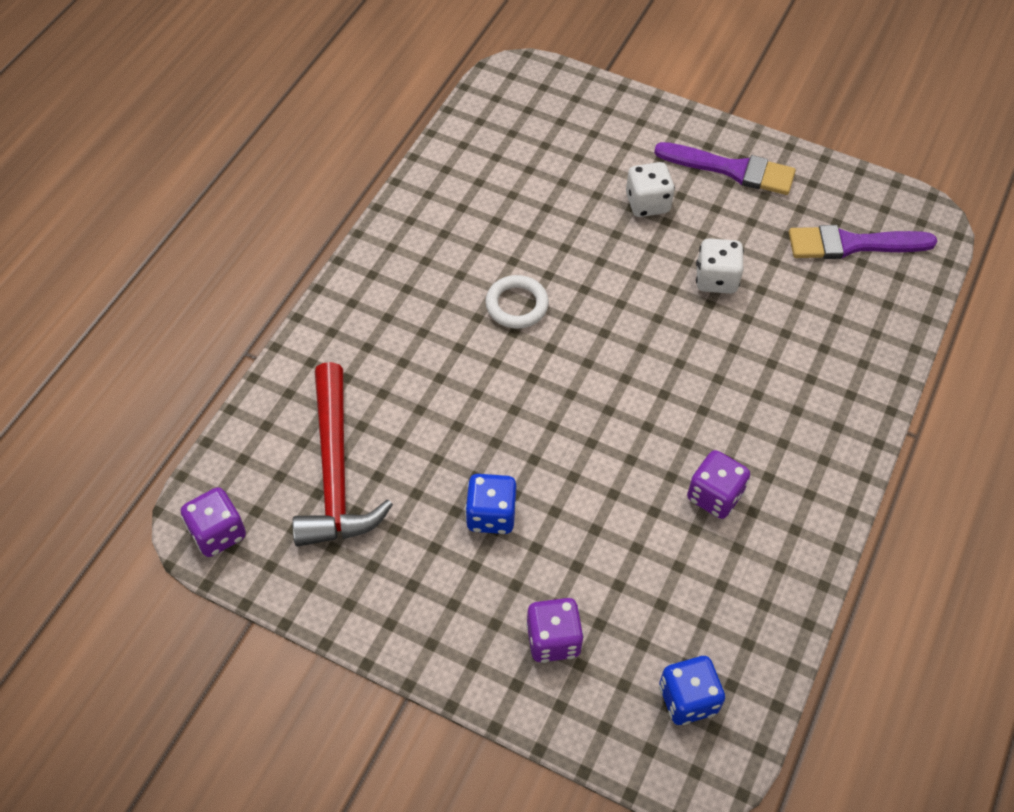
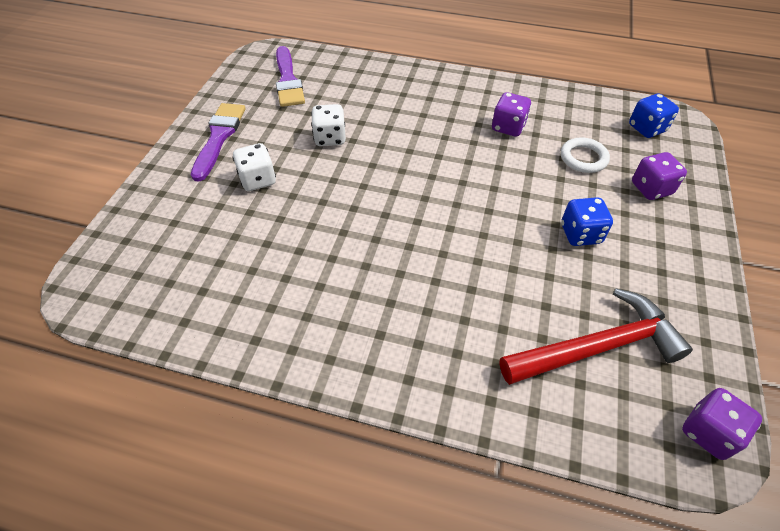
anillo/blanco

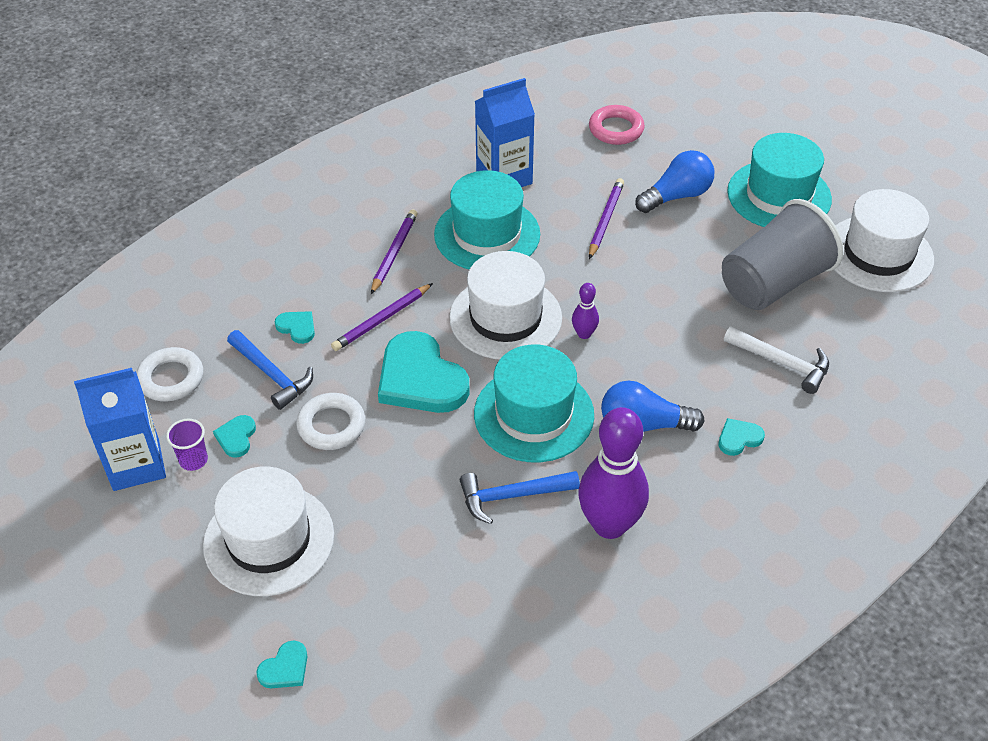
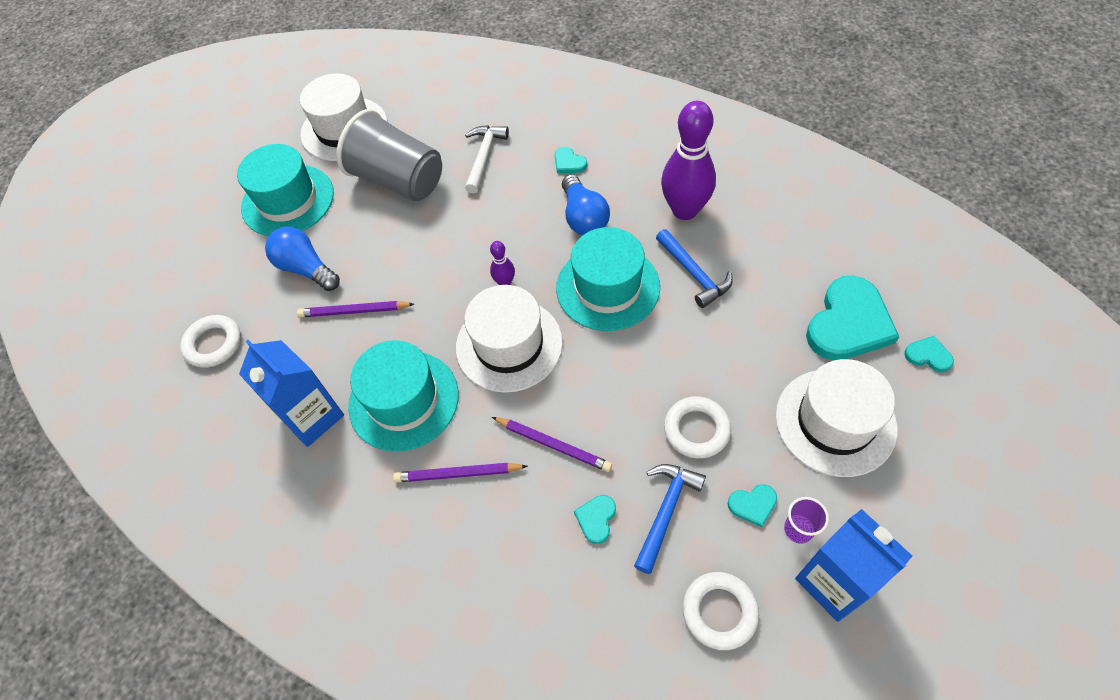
anillo/blanco (no. 1 from left)
corazón/turquesa (no. 4 from left)

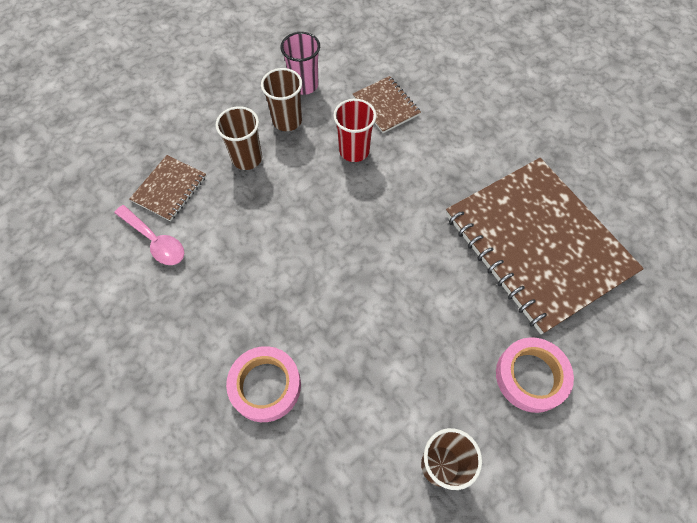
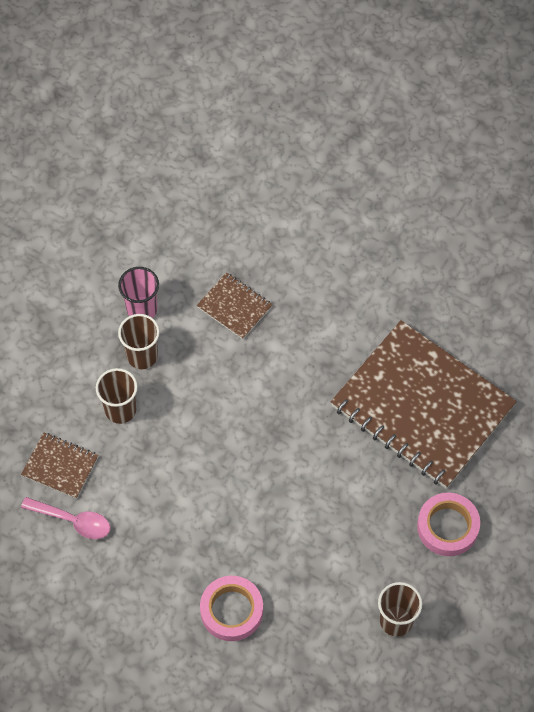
vaso/rojo
cuaderno/marrón (no. 1 from left)

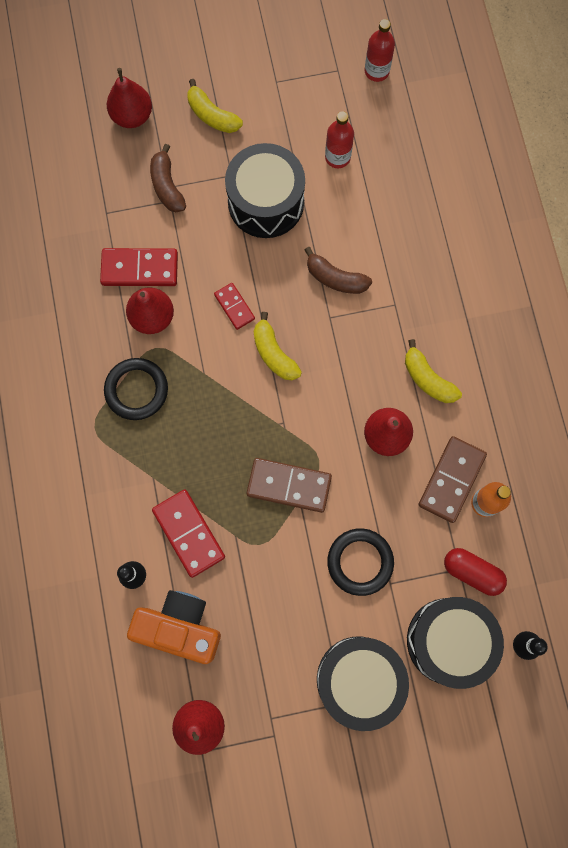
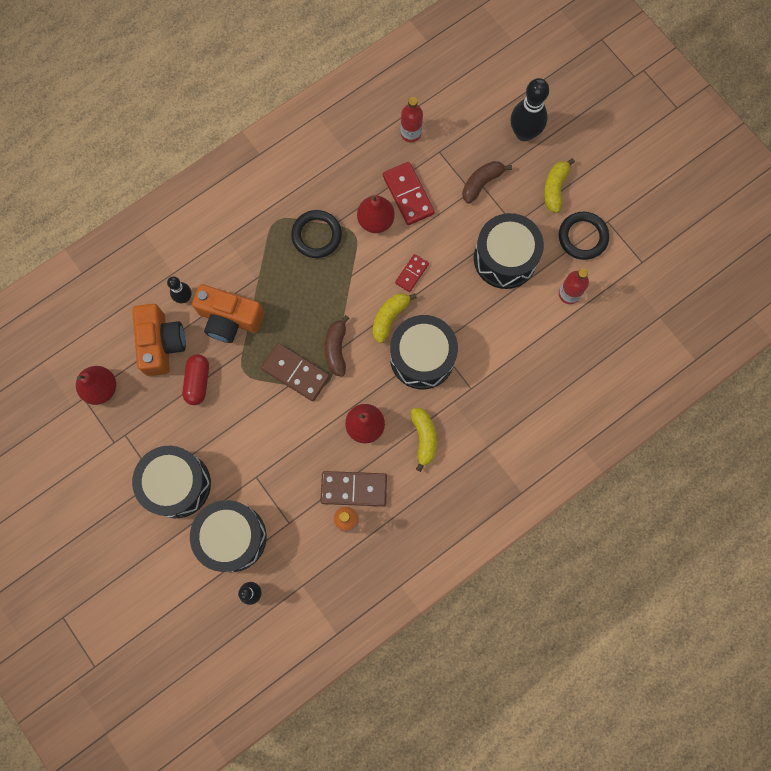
botella/rojo (no. 1 from left)
bolo/negro (no. 3 from left)
plátano/marrón (no. 1 from left)
plátano/amarillo (no. 2 from left)
ficha de dominó/marrón (no. 1 from left)
cámara/naranja (no. 2 from left)
anillo/negro (no. 2 from left)
cápsula/rojo
tambor/negro (no. 3 from left)

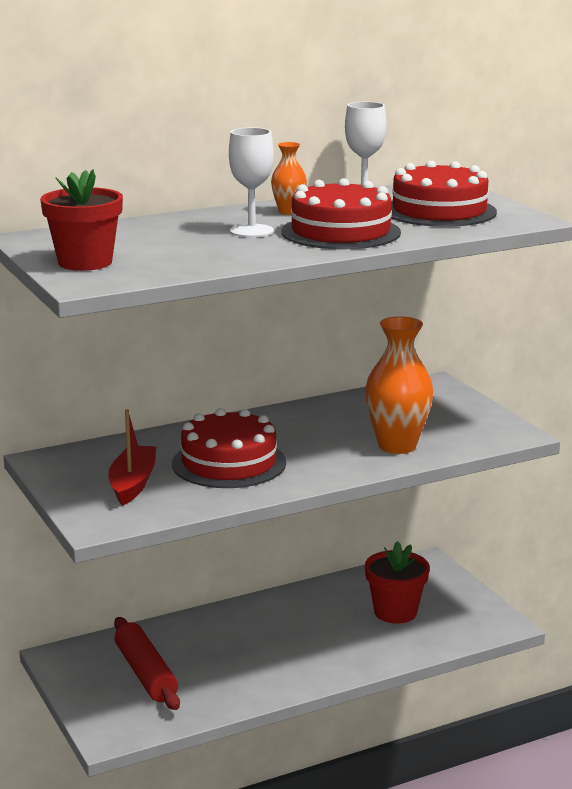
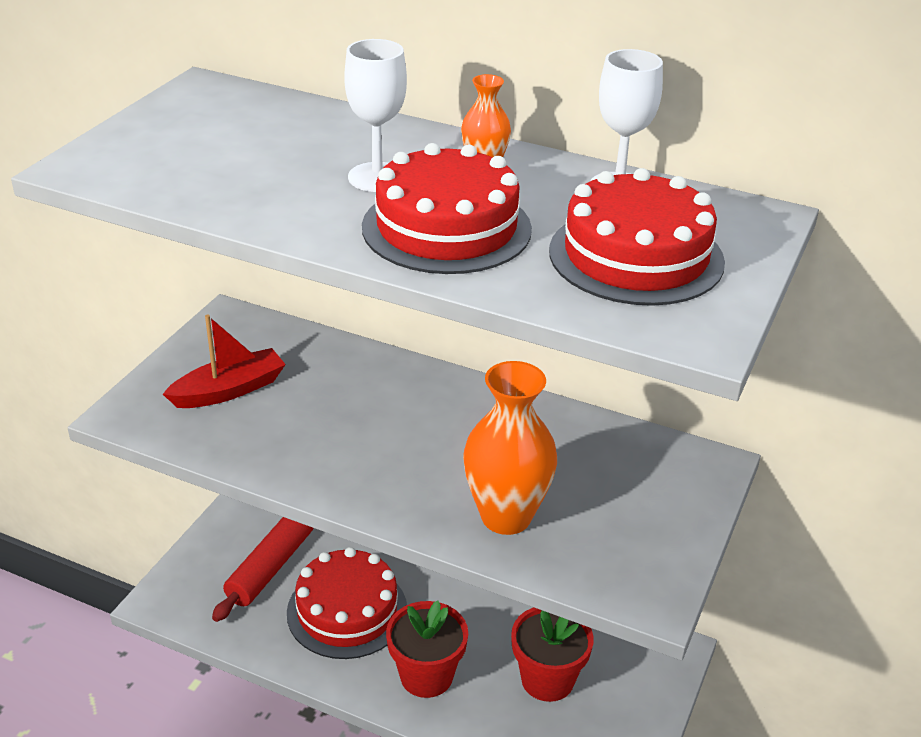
maceta/rojo (no. 1 from left)
tarta/rojo (no. 1 from left)

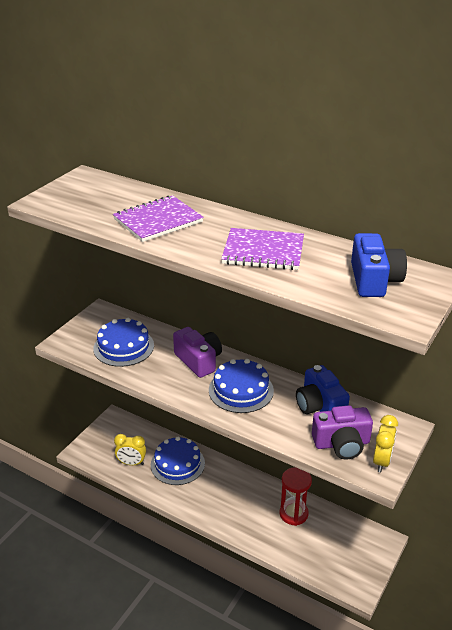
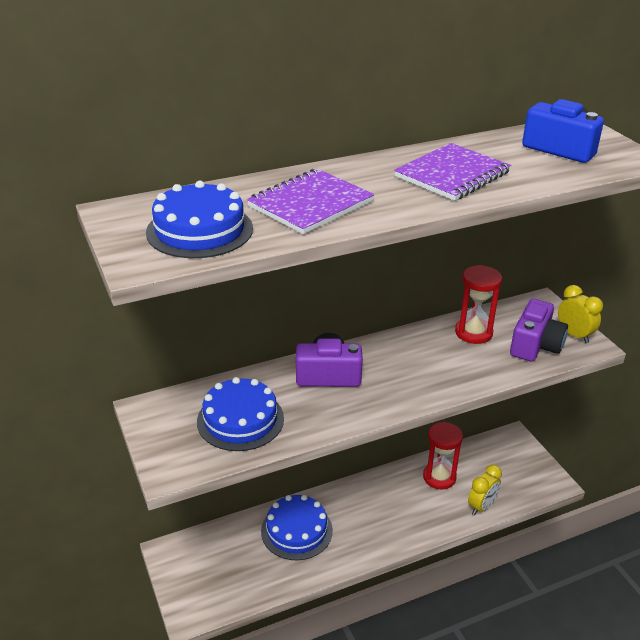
cuaderno/morado (no. 1 from left)
tarta/azul (no. 1 from left)
reloj de arena/rojo (no. 2 from left)
despertador/amarillo (no. 1 from left)

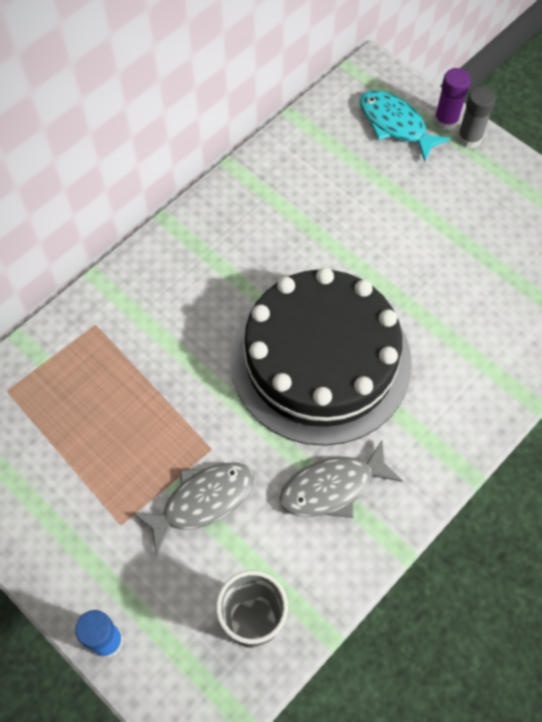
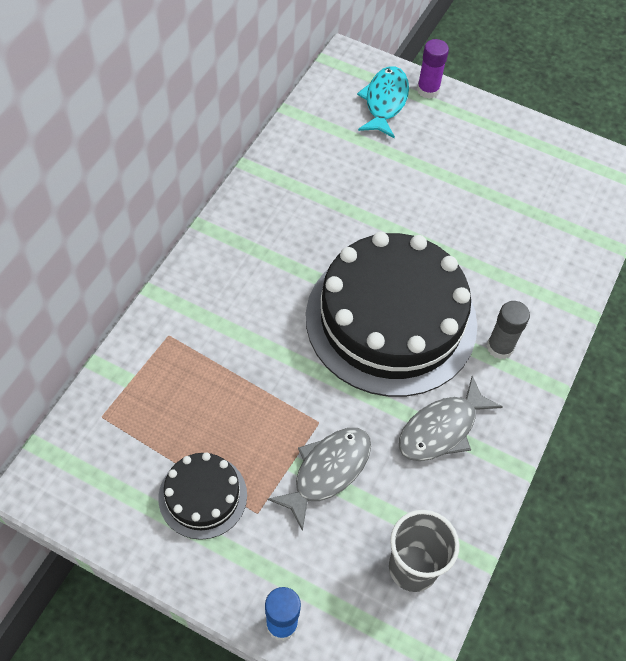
barra de pegamento/gris
pez/turquesa
tarta/negro (no. 1 from left)

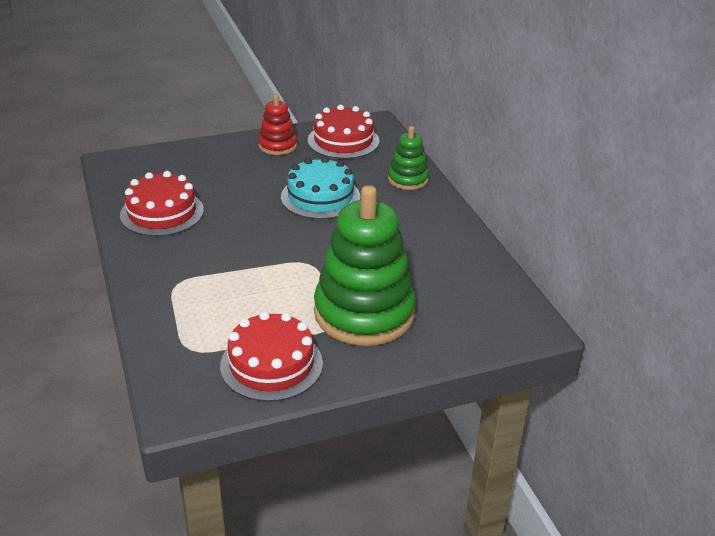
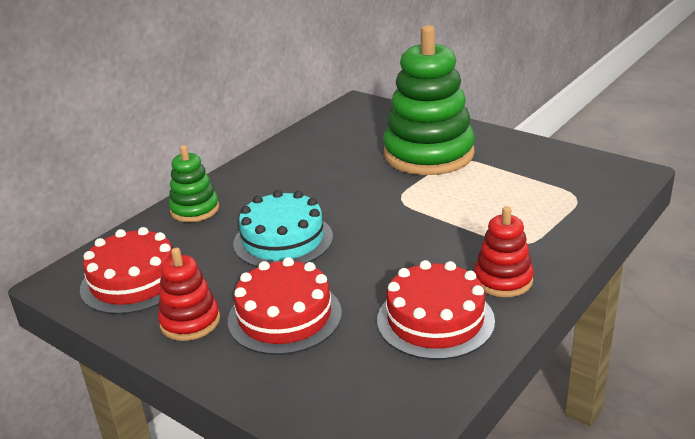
tarta/rojo (no. 2 from left)
juguete apilable/rojo (no. 2 from left)

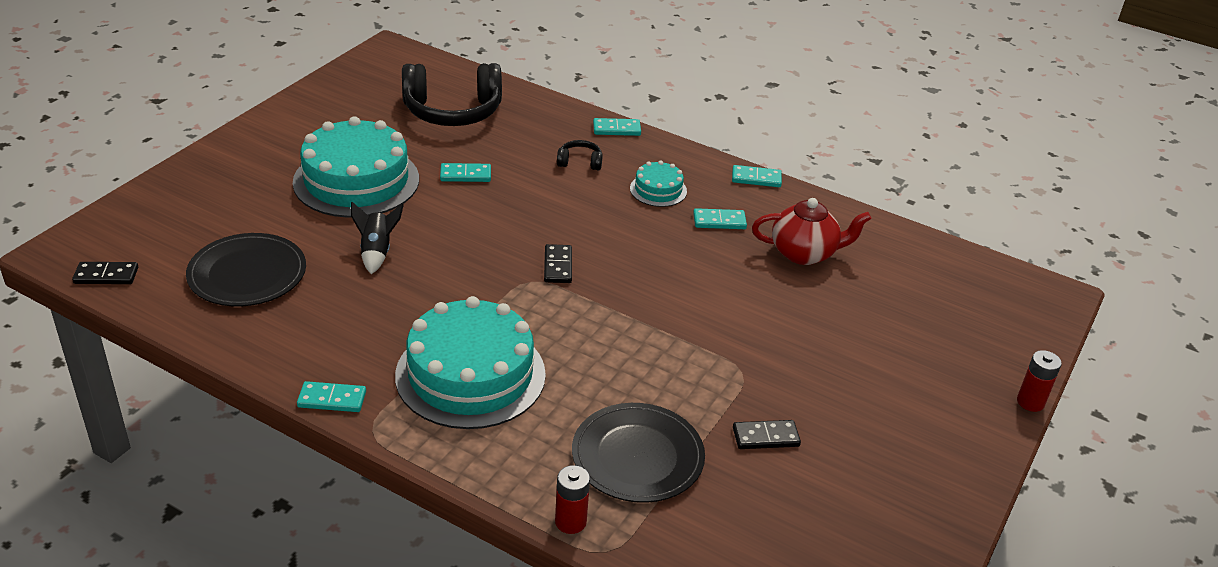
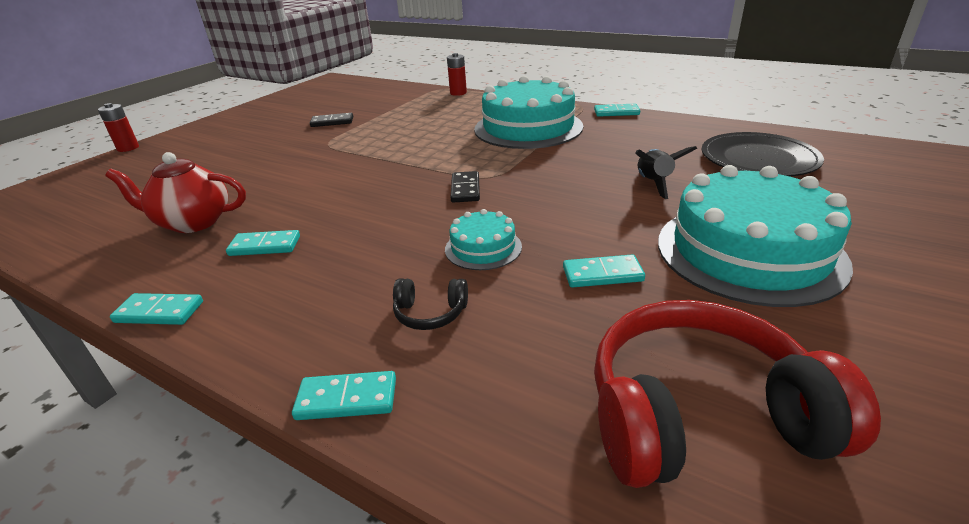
auriculares/rojo
tarta/turquesa (no. 1 from left)
ficha de dominó/negro (no. 1 from left in the first image)
plato/negro (no. 2 from left in the first image)

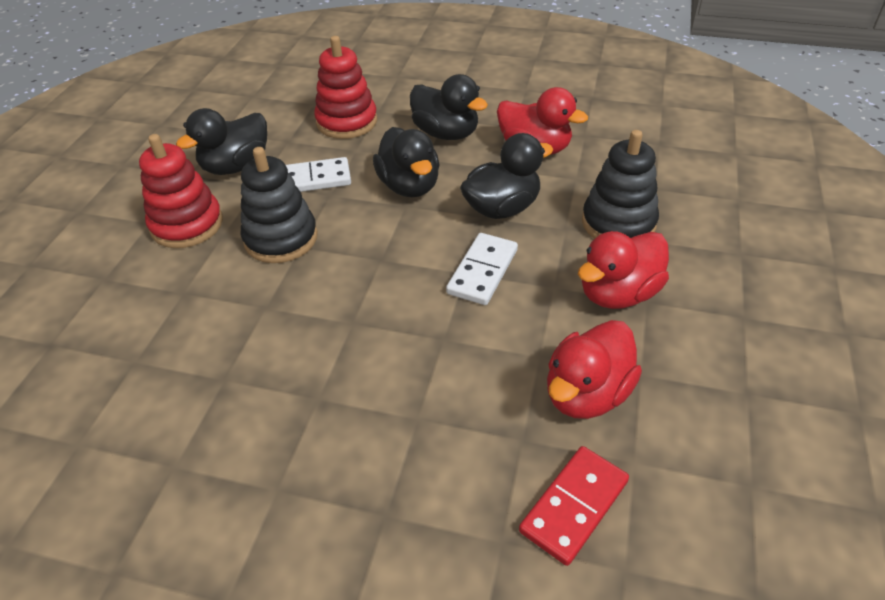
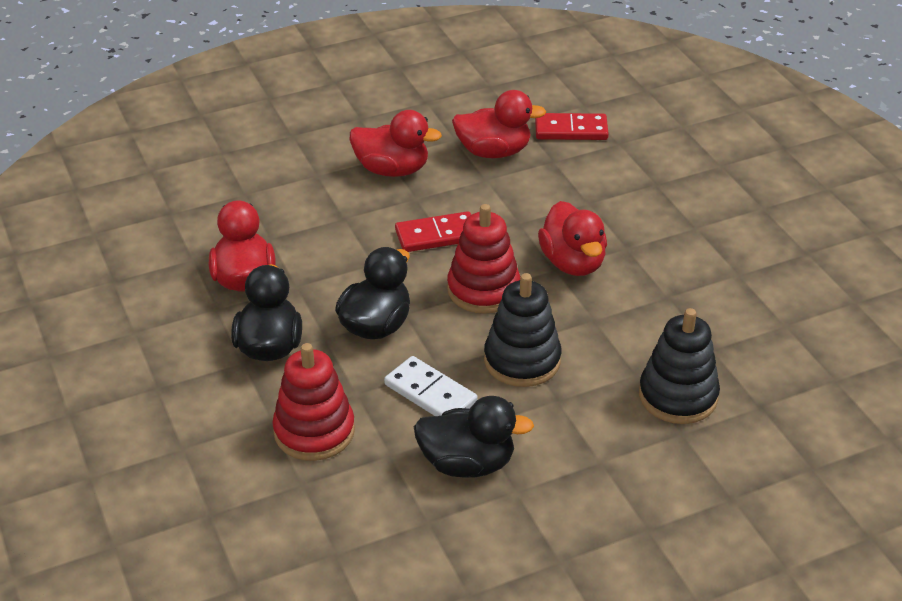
juguete apilable/negro (no. 2 from left)
pato/negro (no. 4 from left in the first image)
juguete apilable/rojo (no. 2 from left)
ficha de dominó/rojo (no. 1 from left)
pato/rojo (no. 4 from left)

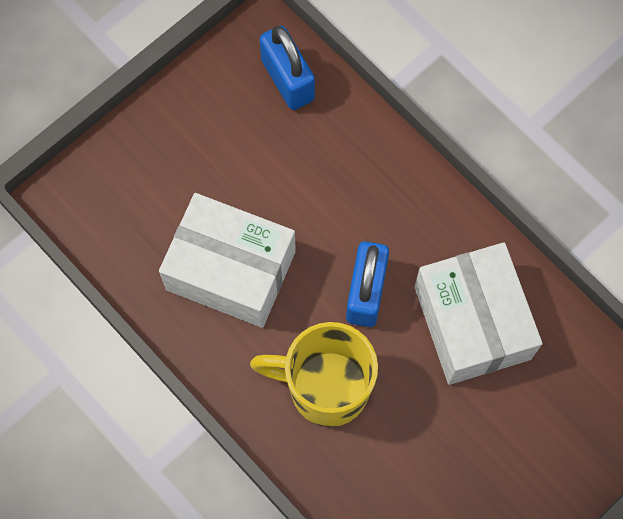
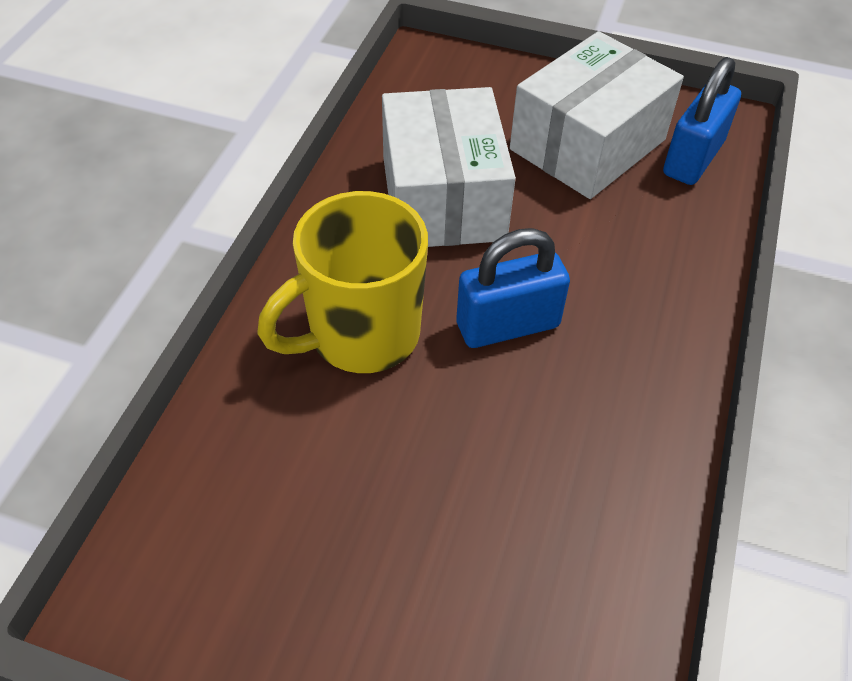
caja/blanco (no. 2 from left)
taza/amarillo

